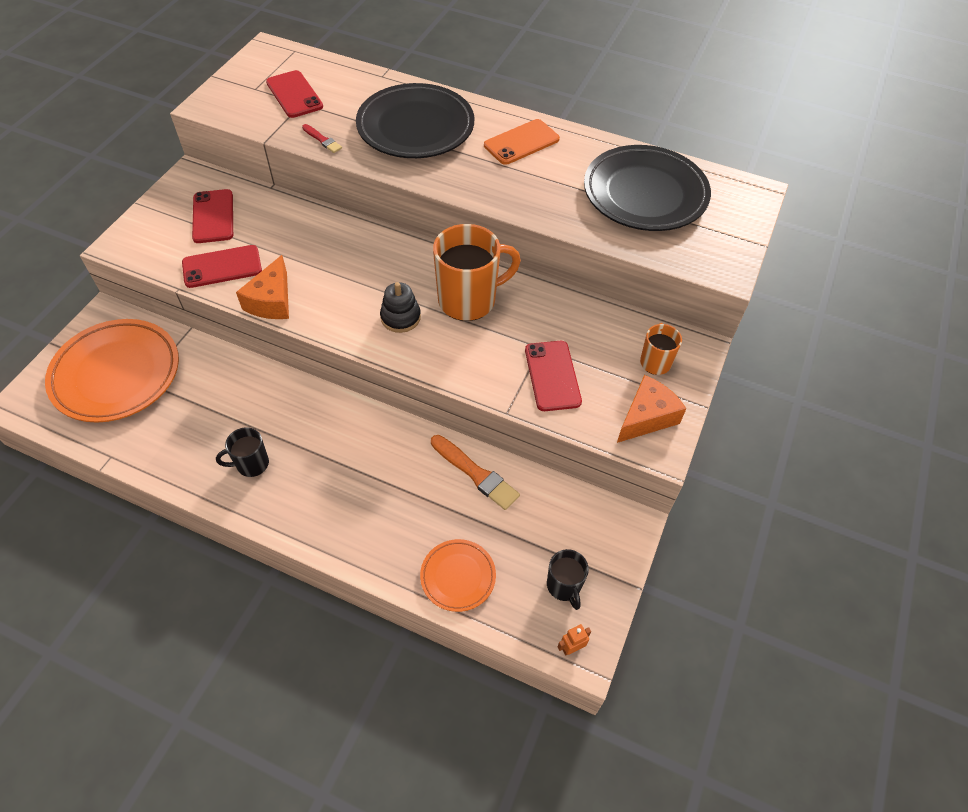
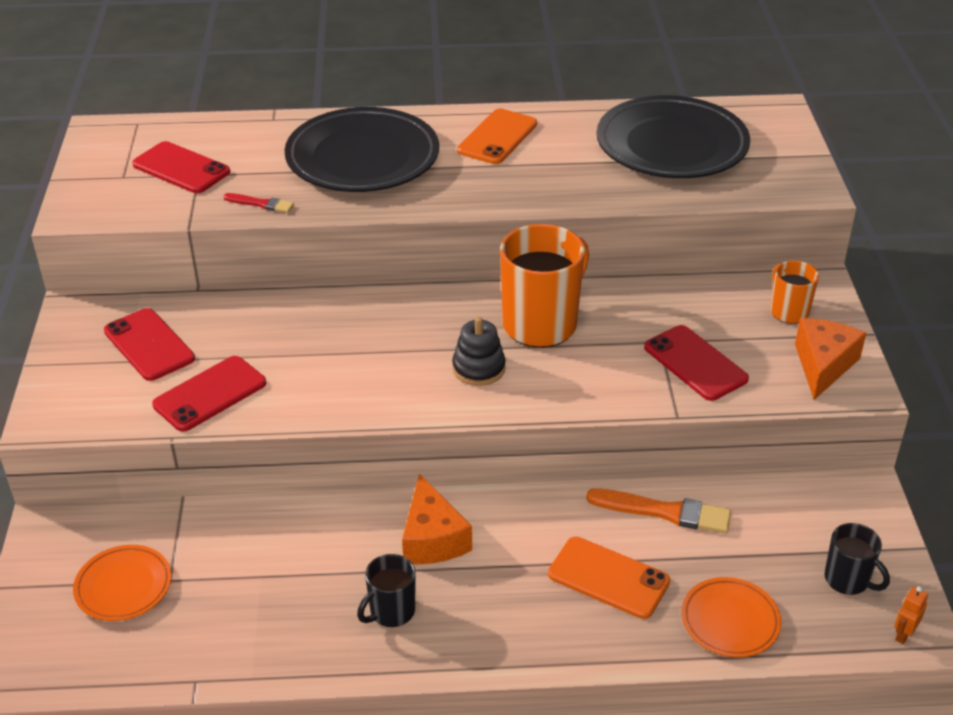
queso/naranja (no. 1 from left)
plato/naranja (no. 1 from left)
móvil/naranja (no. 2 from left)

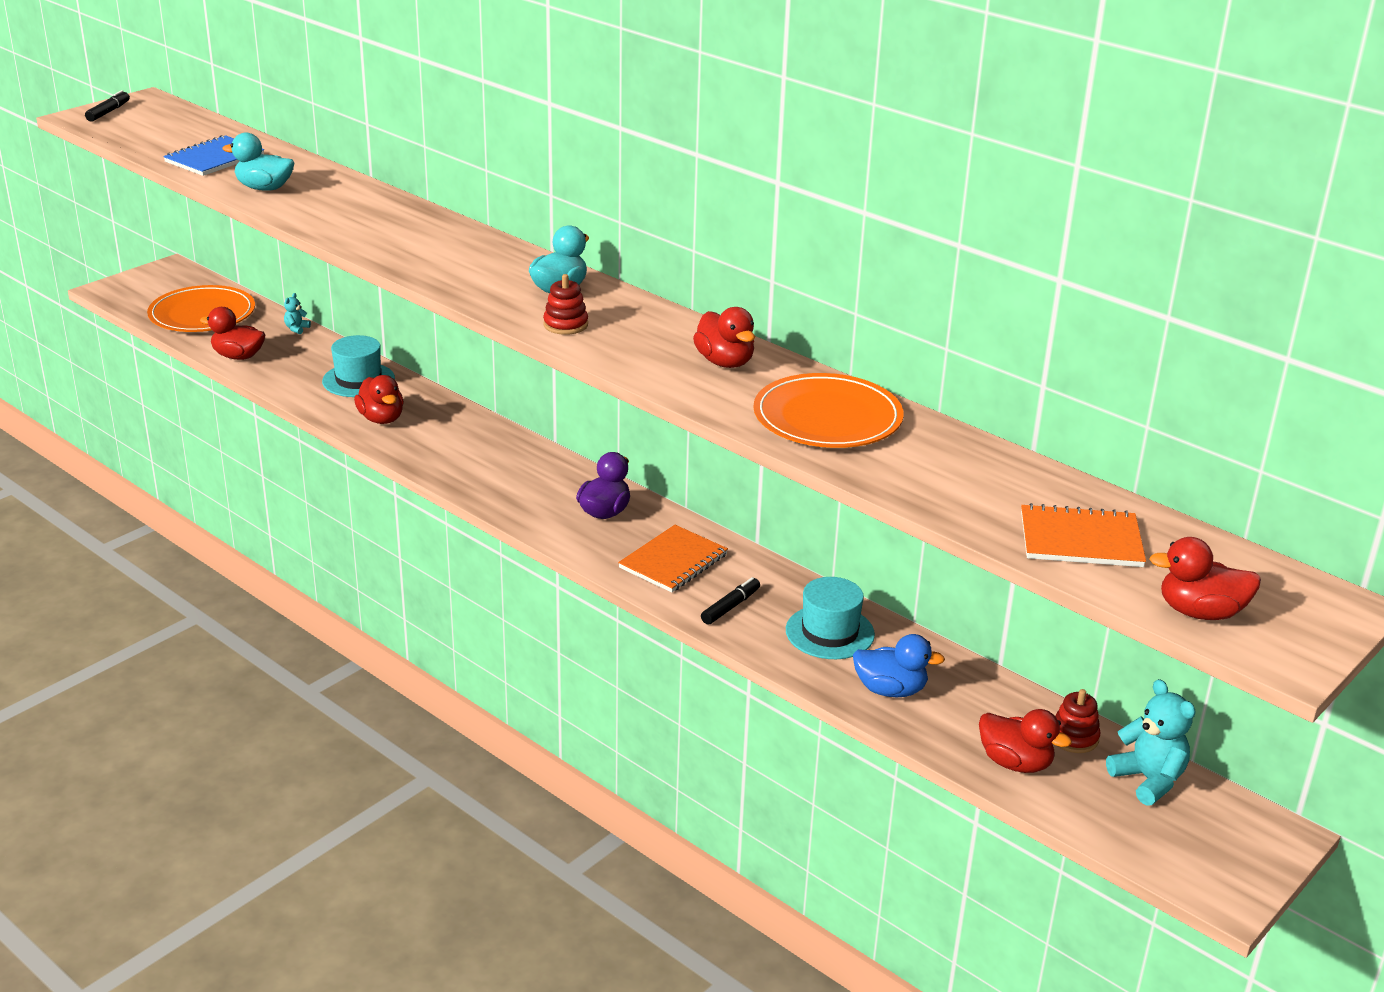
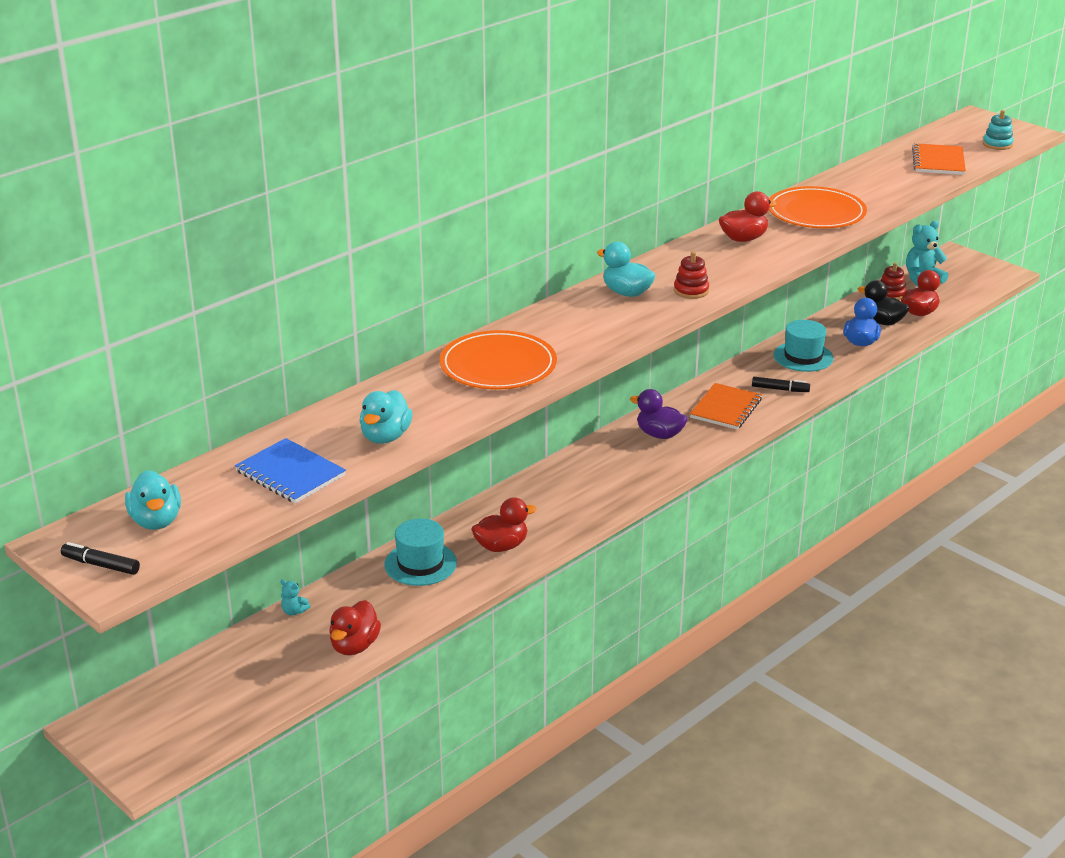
plato/naranja (no. 1 from left)
cuaderno/naranja (no. 1 from left)
juguete apilable/turquesa
rotulador/negro (no. 2 from left)
pato/negro
pato/turquesa (no. 1 from left)

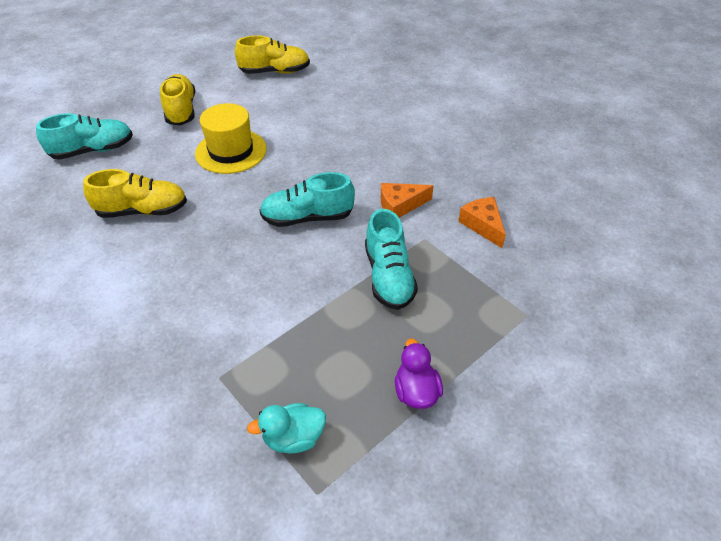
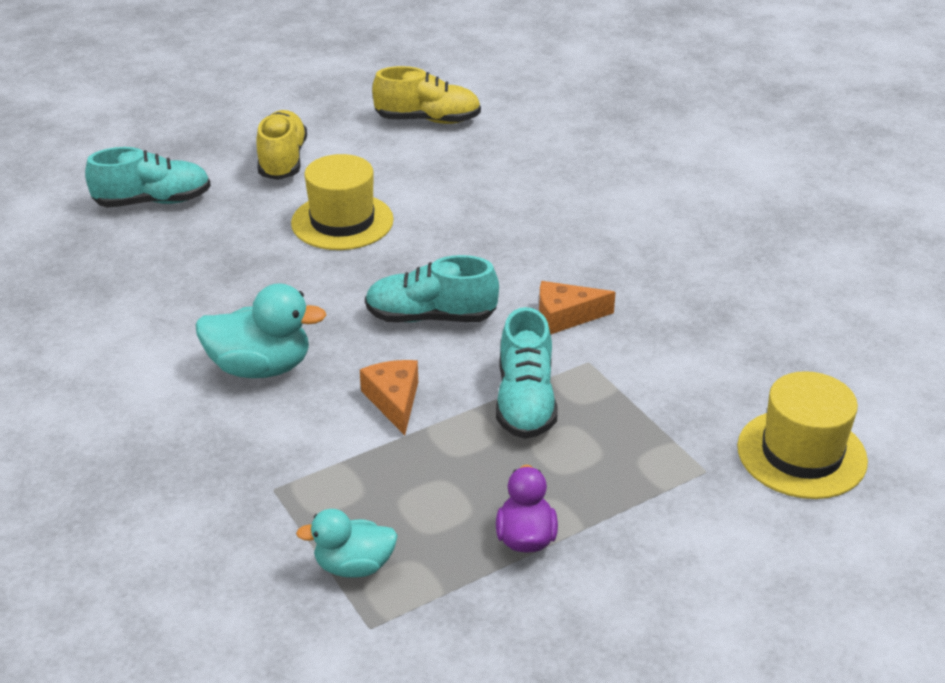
zapato/amarillo (no. 1 from left in the first image)
queso/naranja (no. 1 from left)
pato/turquesa (no. 1 from left)
sombrero/amarillo (no. 2 from left)

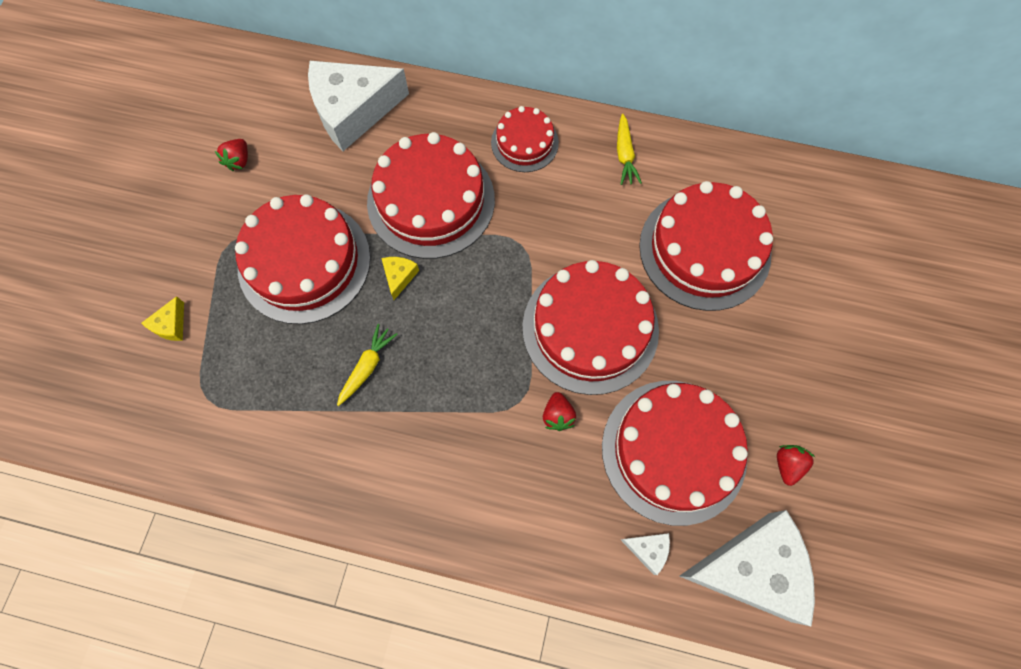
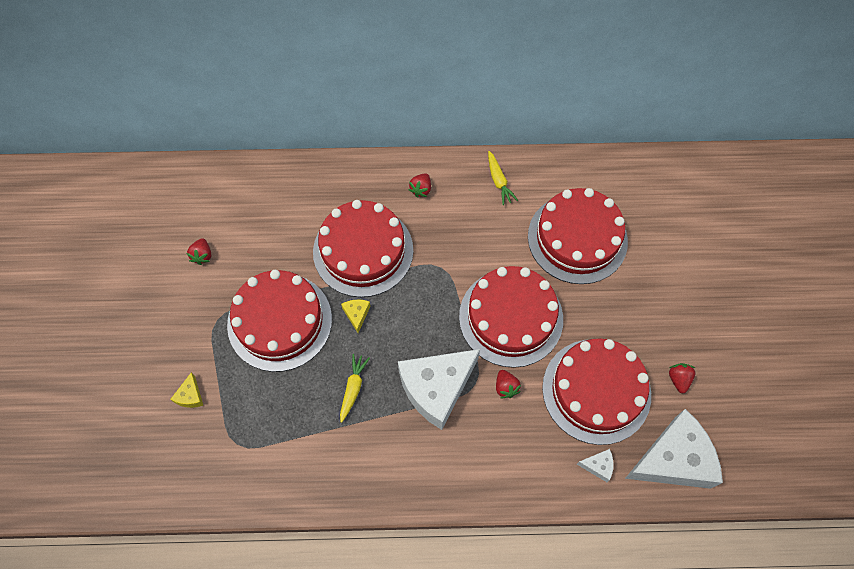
queso/blanco (no. 1 from left)
fresa/rojo (no. 2 from left)

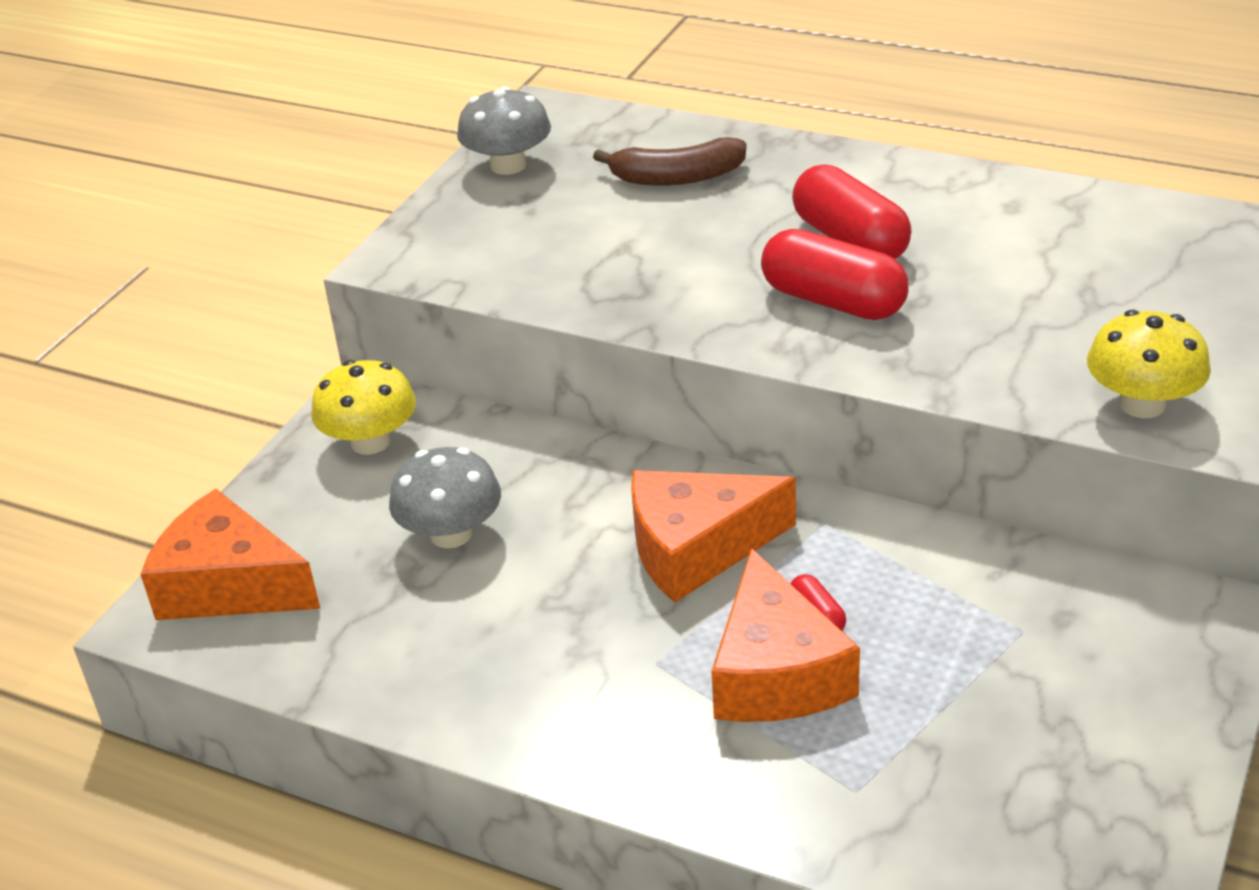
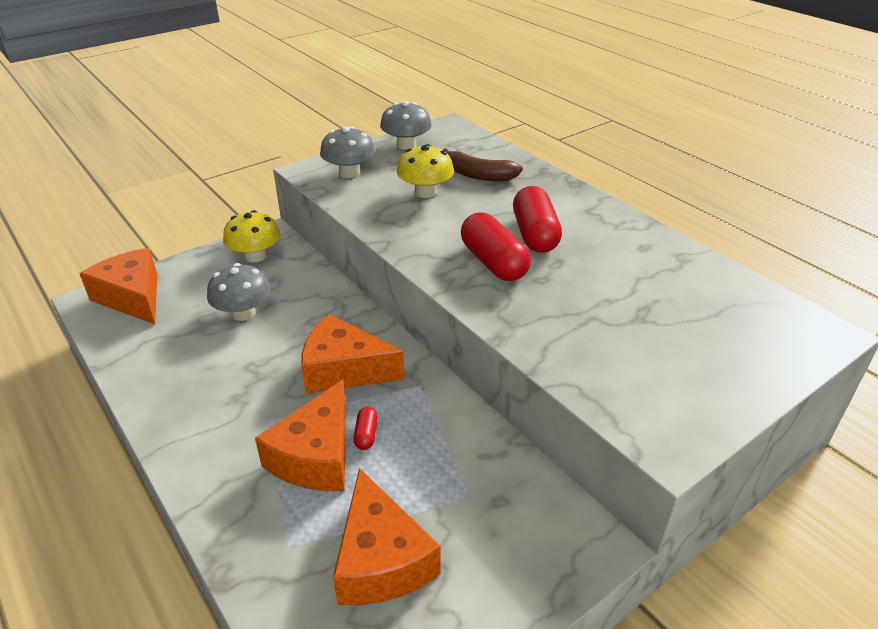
seta/amarillo (no. 2 from left)
seta/gris (no. 2 from left)
queso/naranja (no. 4 from left)

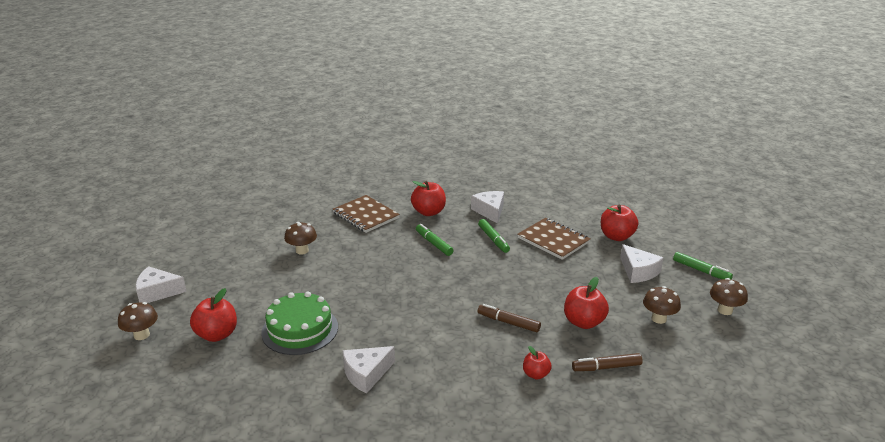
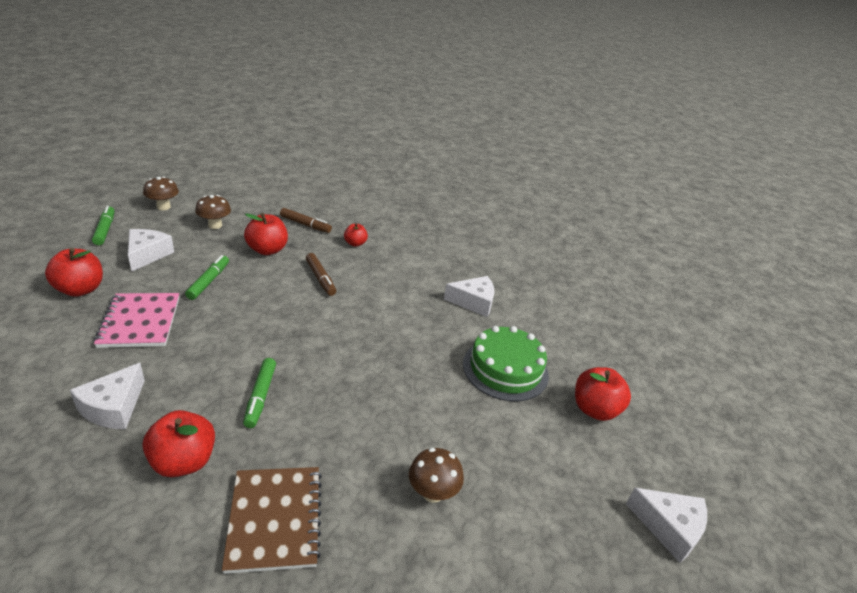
cuaderno/rosa
rotulador/verde (no. 2 from left)
seta/marrón (no. 1 from left in the first image)

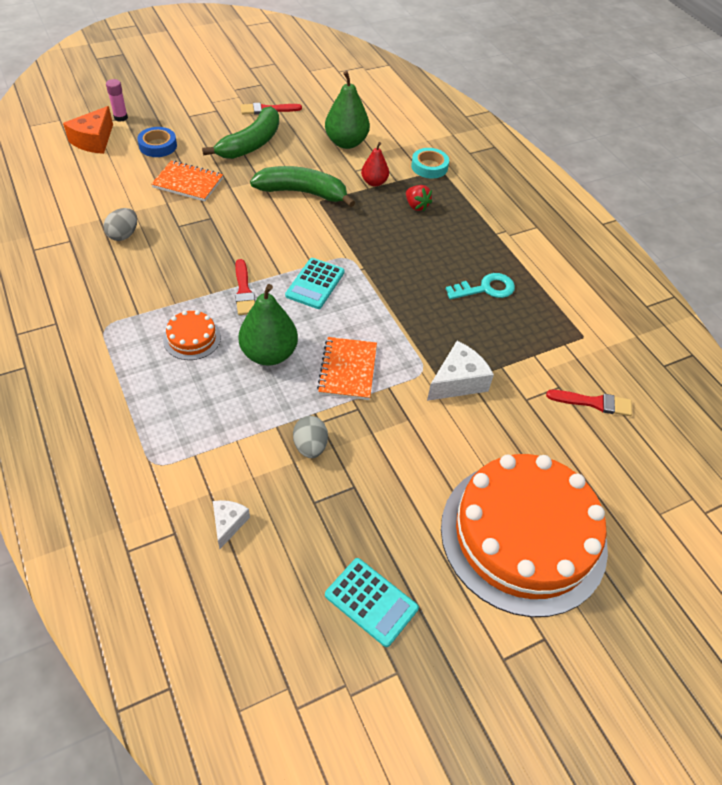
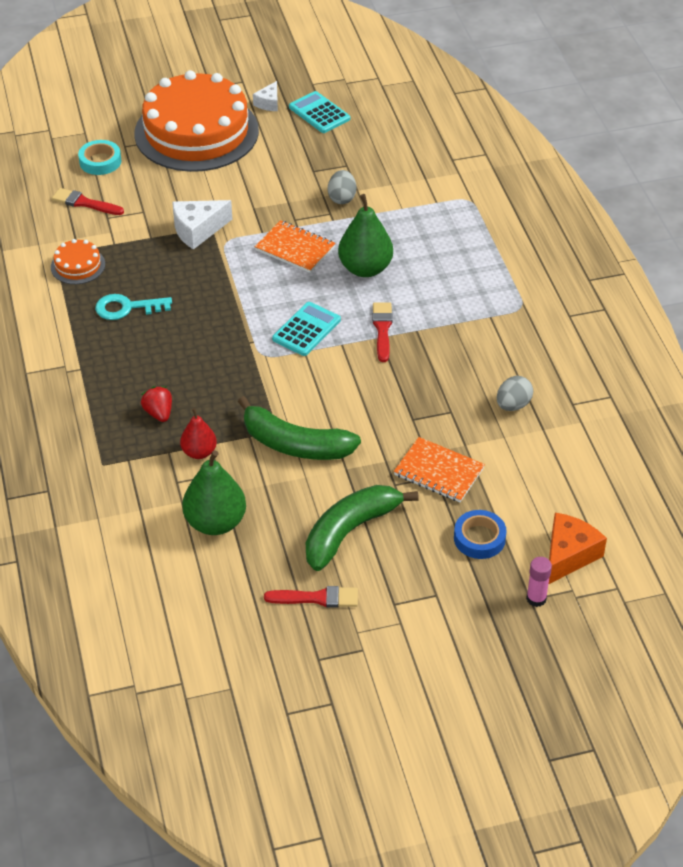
cinta adhesiva/turquesa
tarta/naranja (no. 1 from left)
cuaderno/naranja (no. 1 from left)
queso/blanco (no. 2 from left)

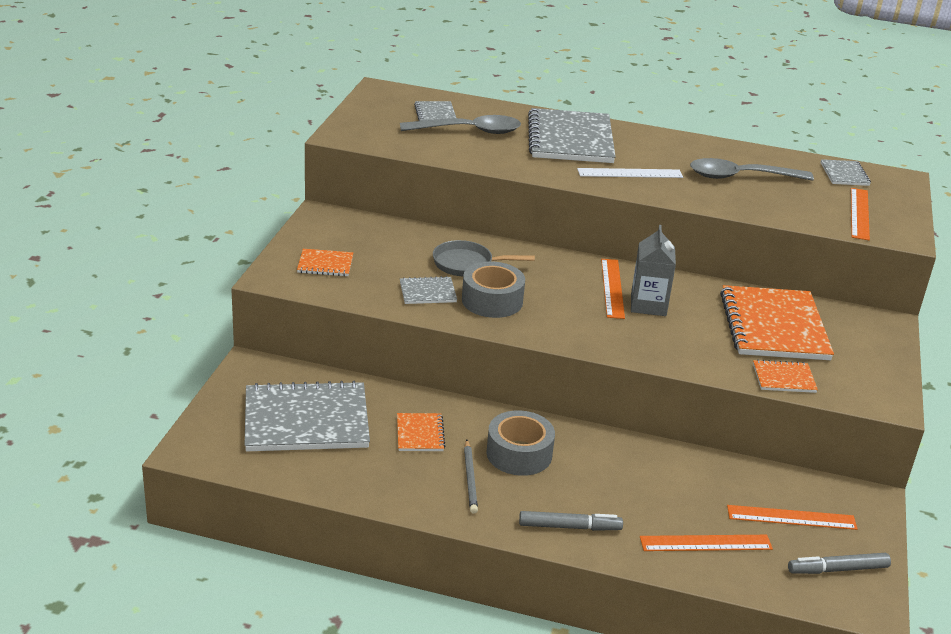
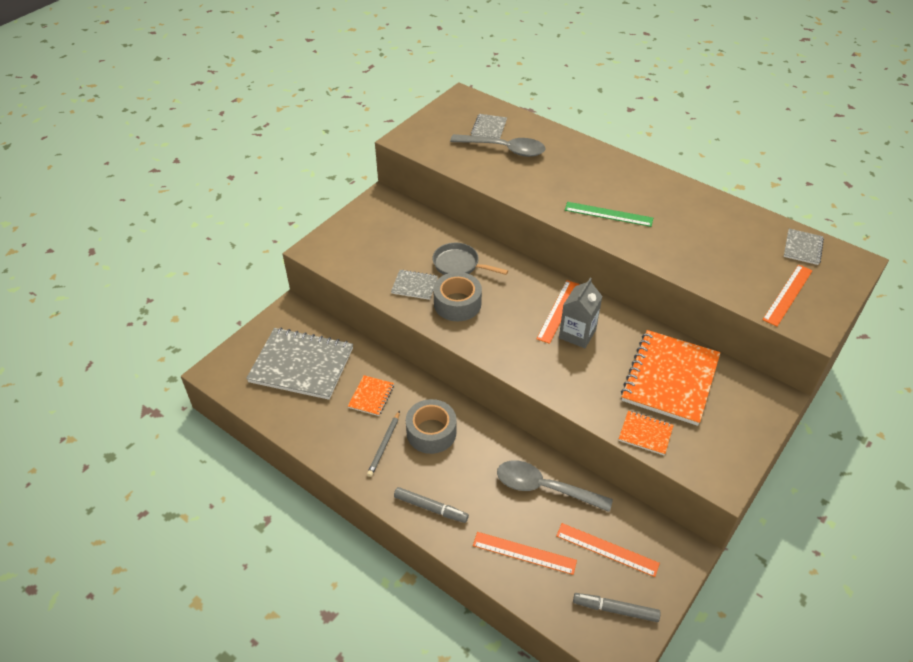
cuaderno/gris (no. 4 from left in the first image)
cuchara/gris (no. 2 from left)
regla/verde
cuaderno/naranja (no. 1 from left in the first image)

